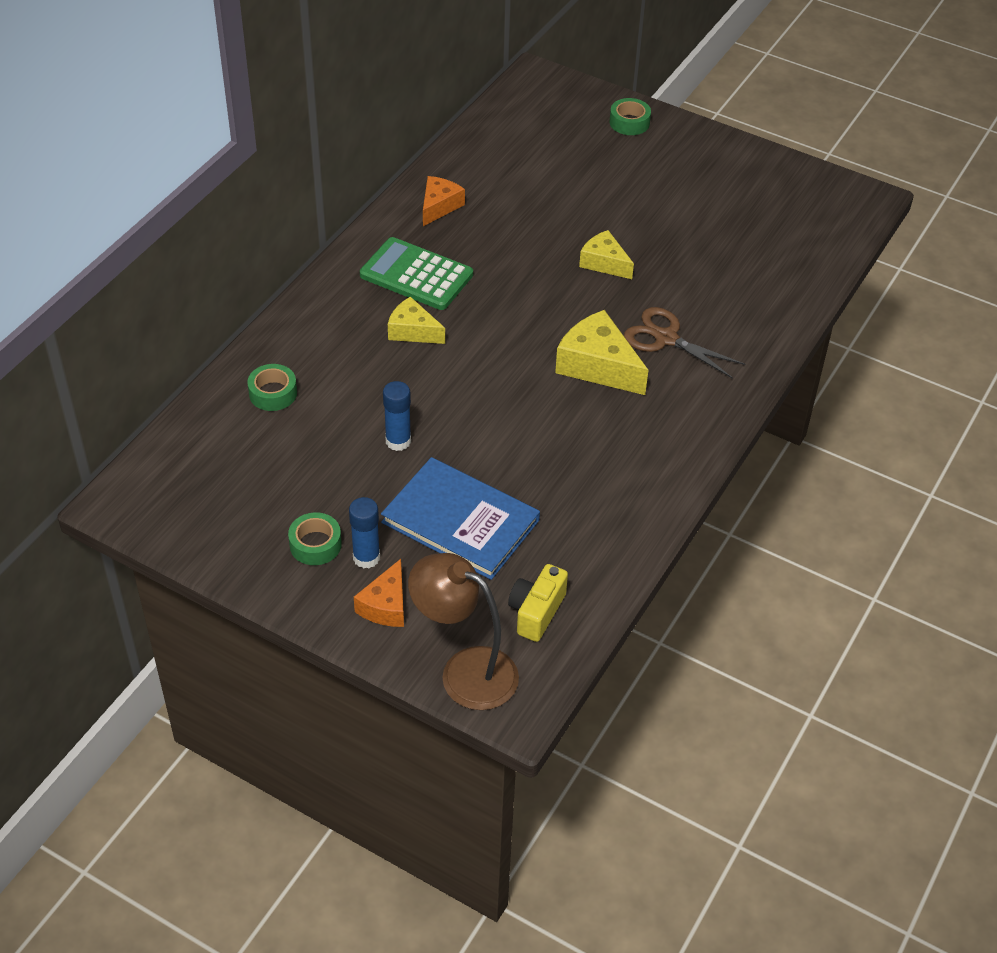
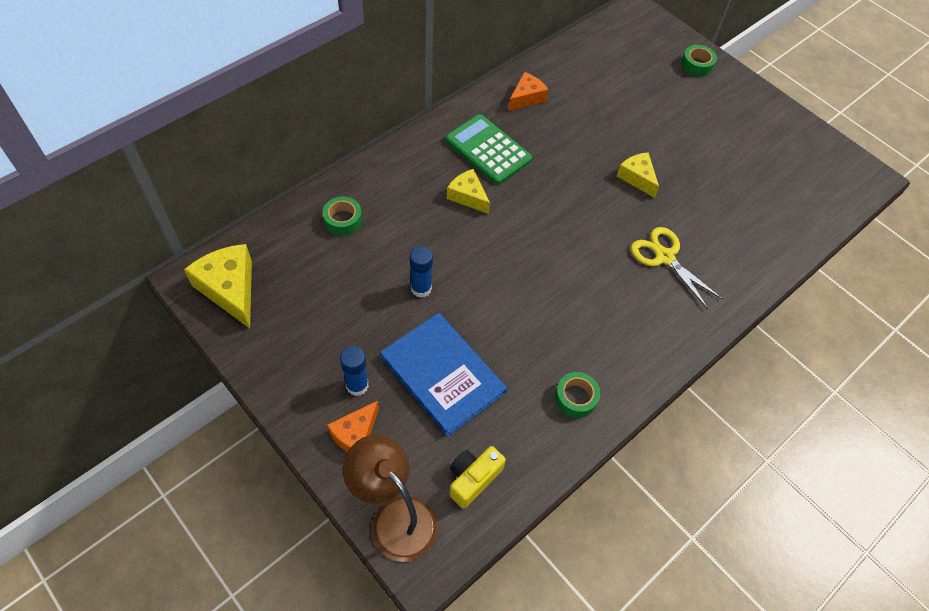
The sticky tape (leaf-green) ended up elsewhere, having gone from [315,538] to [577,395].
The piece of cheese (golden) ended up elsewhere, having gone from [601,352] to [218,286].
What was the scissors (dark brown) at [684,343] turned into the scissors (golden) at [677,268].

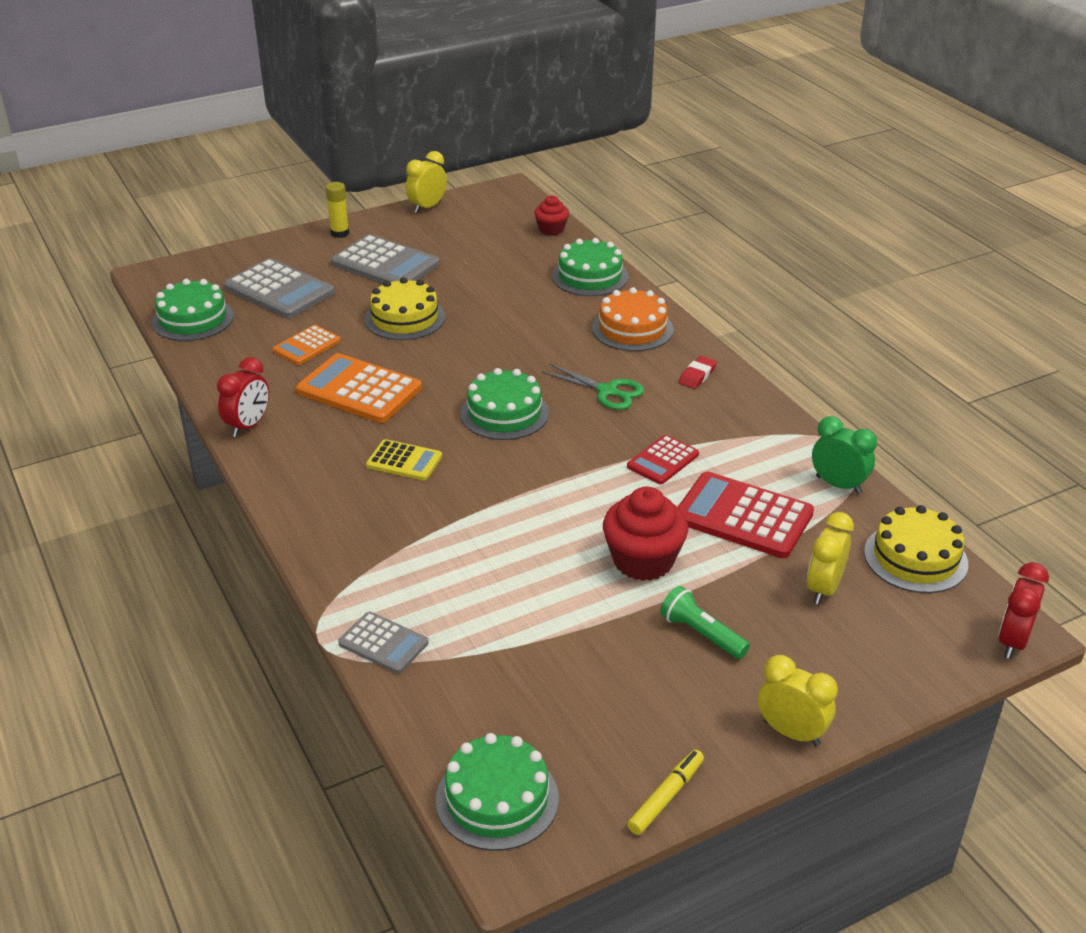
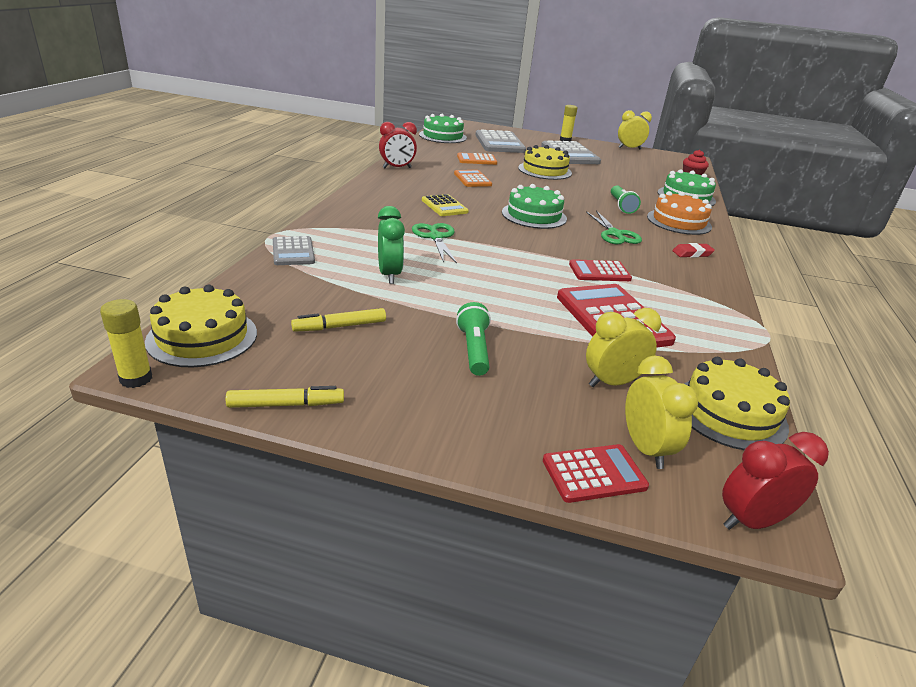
The second view lost the cupcake (scarlet) at [645,534].
The second view gained the glue stick (golden) at [126,343].
The second view gained the felt pen (golden) at [338,320].
The second view gained the scissors (leaf-green) at [434,243].
The second view gained the adding machine (scarlet) at [596,473].
The second view gained the pocket torch (leaf-green) at [626,199].
The clock (golden) ended up elsewhere, having gone from [798,700] to [661,412].
The clock (leaf-green) ended up elsewhere, having gone from [844,455] to [391,245].
What was the layer cake (leaf-green) at [497,792] turned into the layer cake (golden) at [201,326].
The size of the adding machine (orange-coloured) at [359,388] changed by a factor of 0.57.

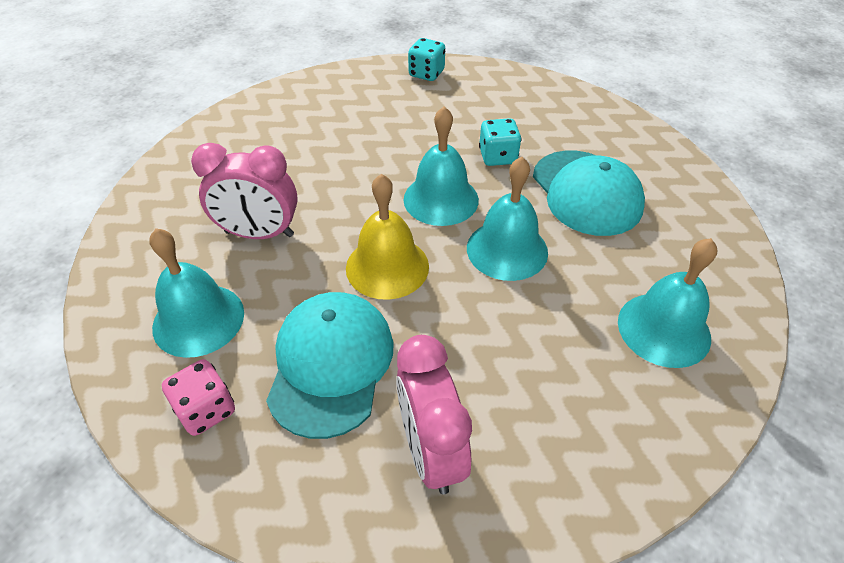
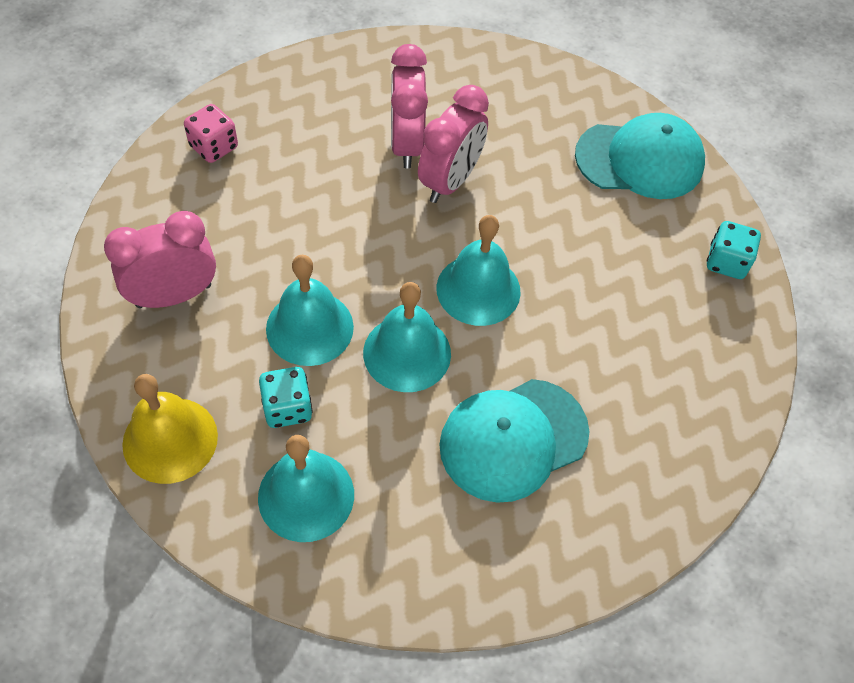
The second view gained the clock (rose-pink) at [453,144].
The bell (turquoise) ended up elsewhere, having gone from [196,293] to [310,310].
The peaked cap (turquoise) ended up elsewhere, having gone from [330,365] to [640,156].
The bell (golden) ended up elsewhere, having gone from [387,237] to [170,429].
The die (turquoise) ended up elsewhere, having gone from [500,142] to [285,397].

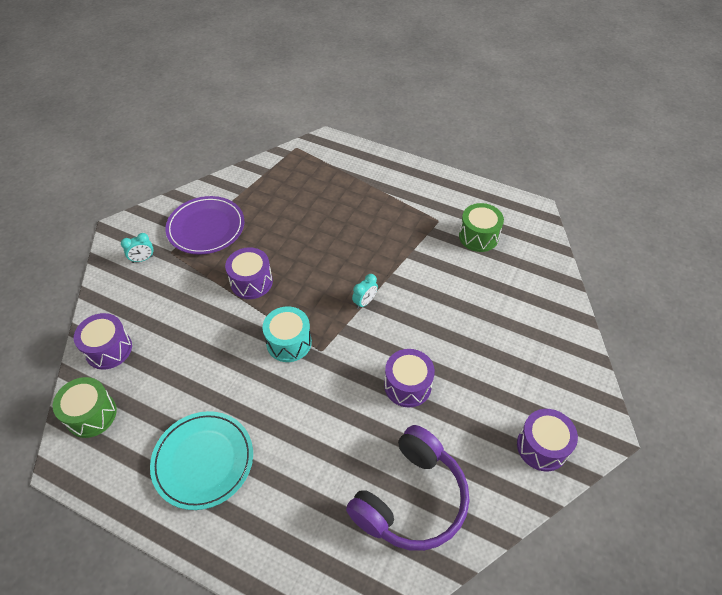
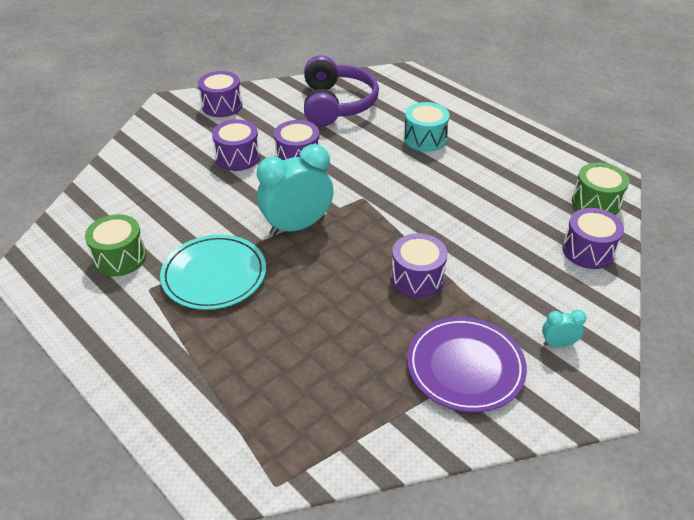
The second view gained the drum (royal purple) at [236,145].
The dinner plate (turquoise) ended up elsewhere, having gone from [201,460] to [213,272].
The drum (turquoise) ended up elsewhere, having gone from [287,334] to [427,127].
The over-ear headphones (royal purple) at [407,488] ended up facing another way, 120 degrees clockwise from before.
The size of the clock (turquoise) at [365,291] changed by a factor of 2.25.

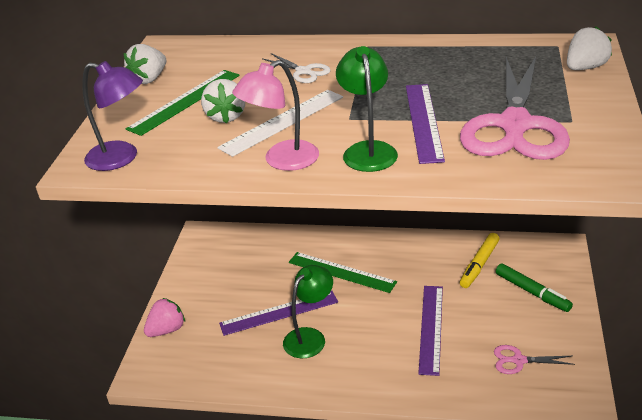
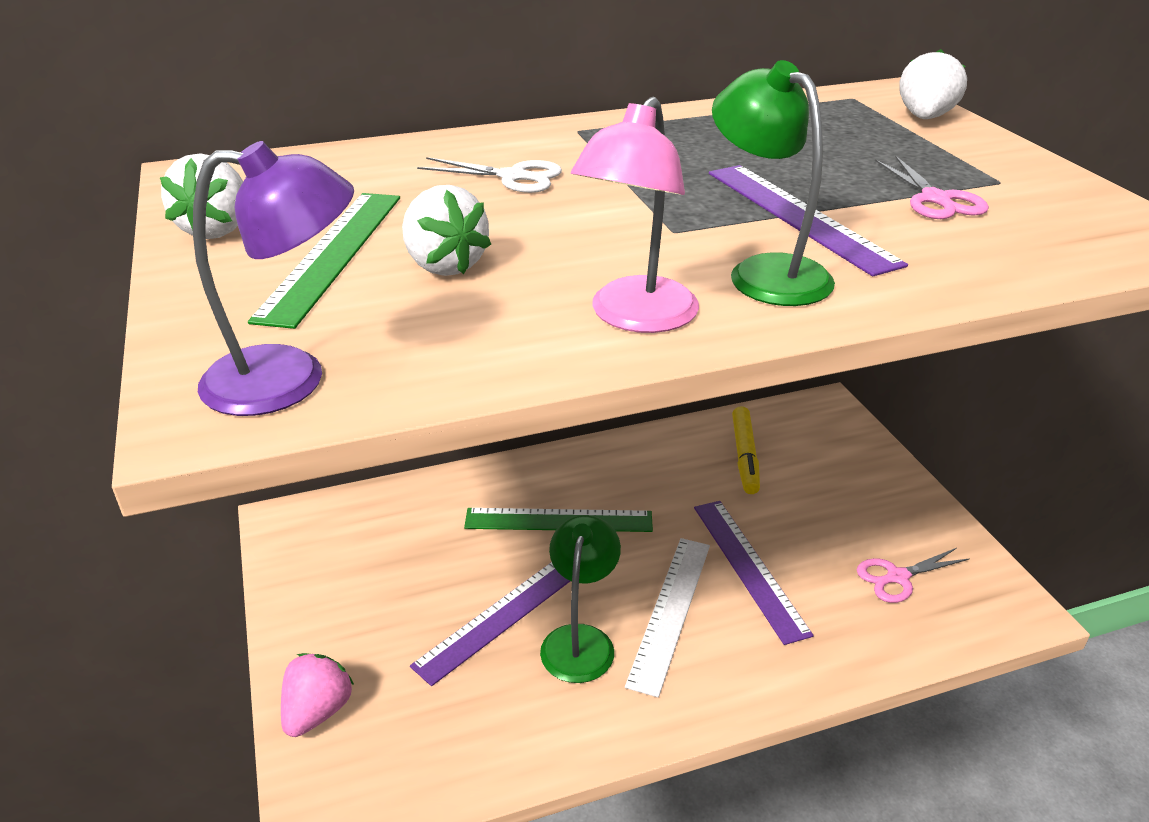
The second view lost the felt pen (leaf-green) at [534,288].
The ruler (snow-white) ended up elsewhere, having gone from [280,123] to [667,618].
The size of the scissors (rose-pink) at [515,108] changed by a factor of 0.44.

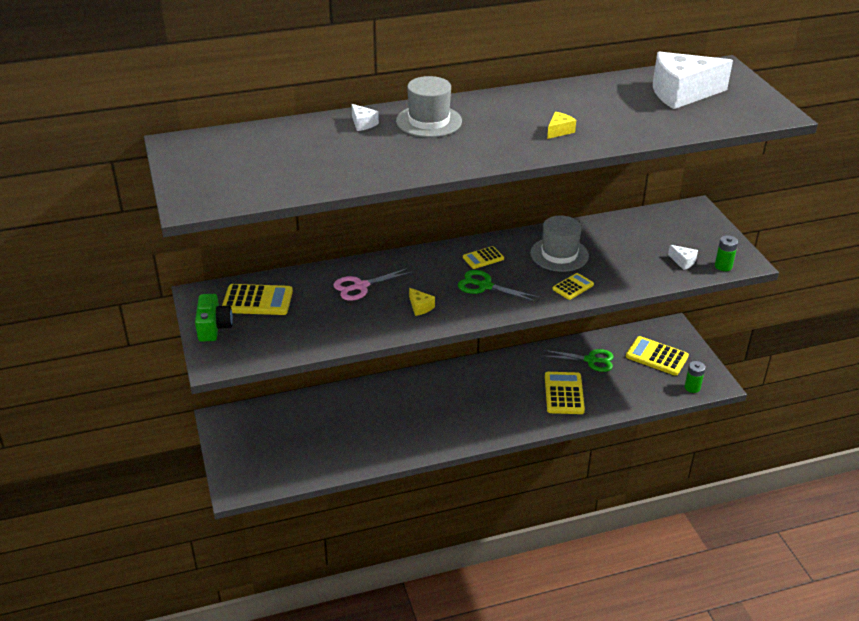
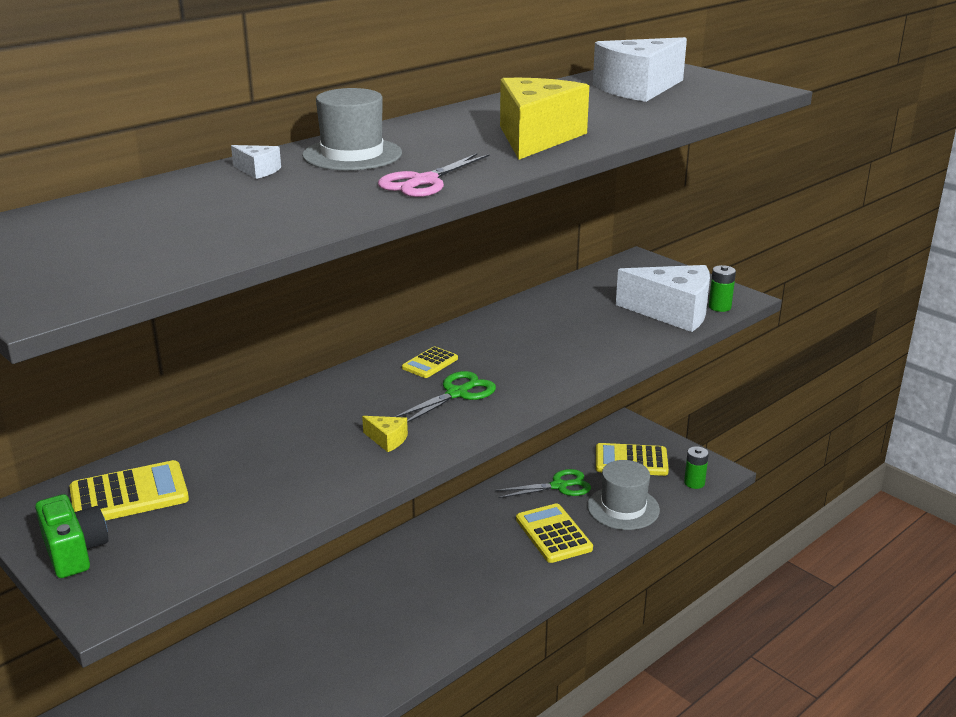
The second view lost the adding machine (golden) at [573,286].
The scissors (rose-pink) ended up elsewhere, having gone from [373,284] to [433,175].
The tall hat (grey) ended up elsewhere, having gone from [559,244] to [623,495].
The scissors (leaf-green) at [499,286] ended up facing another way, 135 degrees clockwise from before.
The size of the piece of cheese (golden) at [561,125] changed by a factor of 2.46.
The size of the piece of cheese (snow-white) at [683,257] changed by a factor of 2.46.

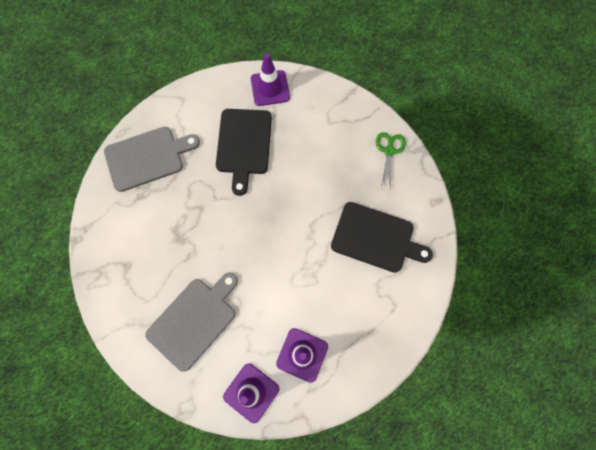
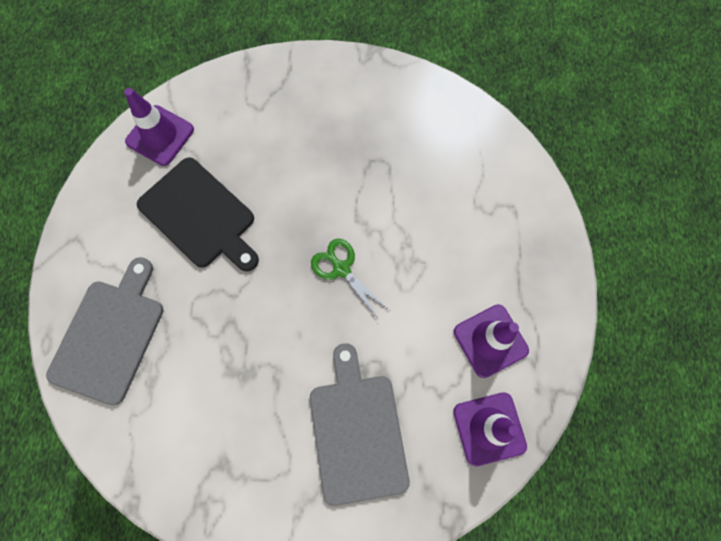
The second view lost the cutting board (ebony) at [382,237].
The scissors (leaf-green) ended up elsewhere, having gone from [391,160] to [350,279].

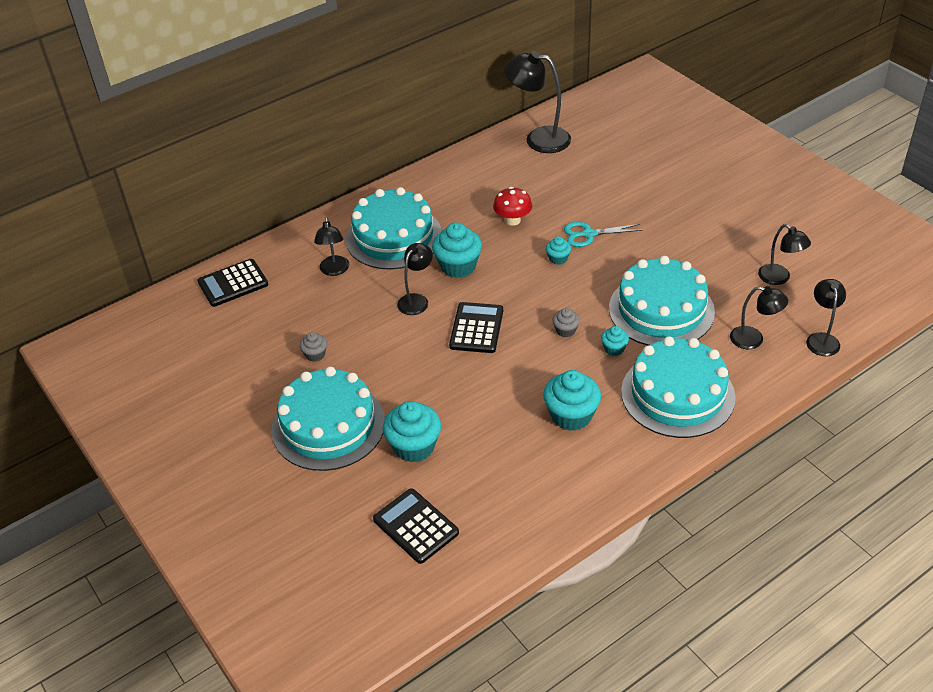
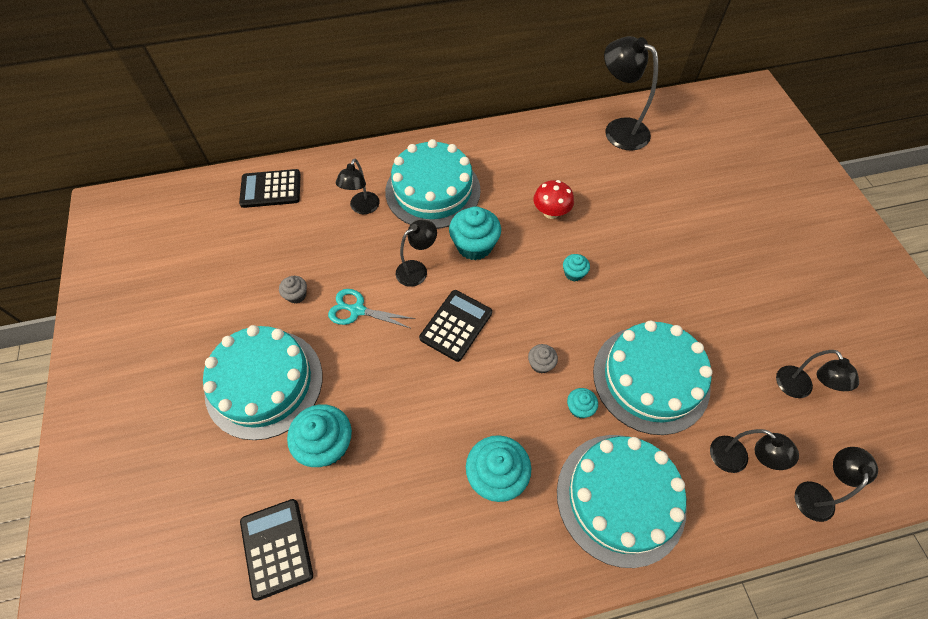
The scissors (turquoise) ended up elsewhere, having gone from [603,234] to [371,308].

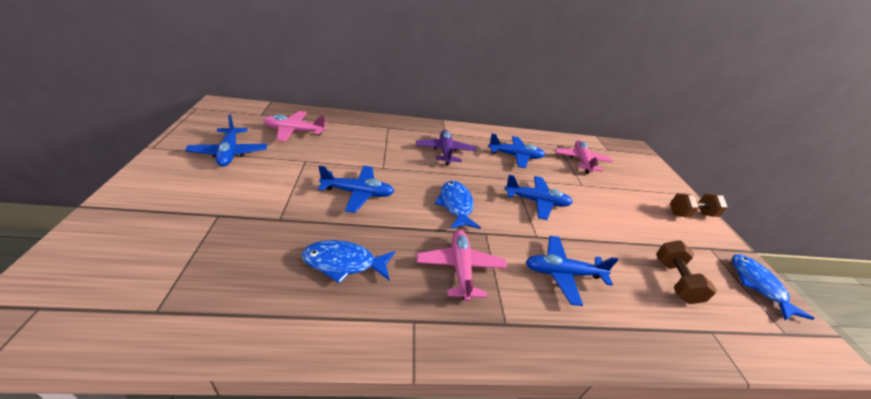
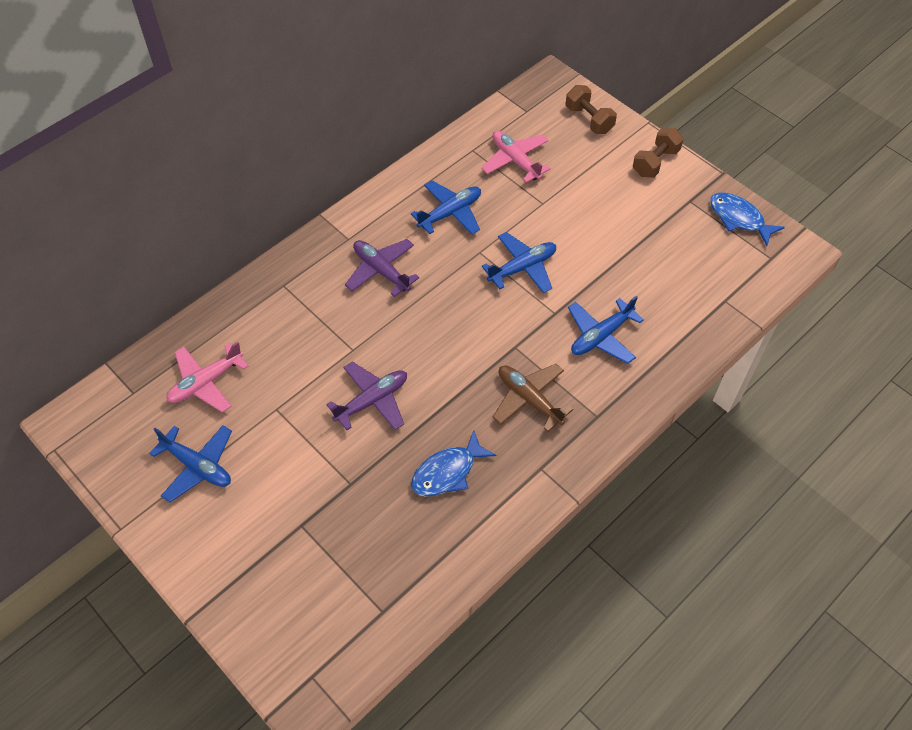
The second view lost the fish (royal blue) at [458,205].
The free weight (dark brown) ended up elsewhere, having gone from [686,272] to [591,109].
What was the plane (royal blue) at [356,189] turned into the plane (royal purple) at [366,396].
What was the plane (rose-pink) at [462,266] turned into the plane (dark brown) at [532,398].

